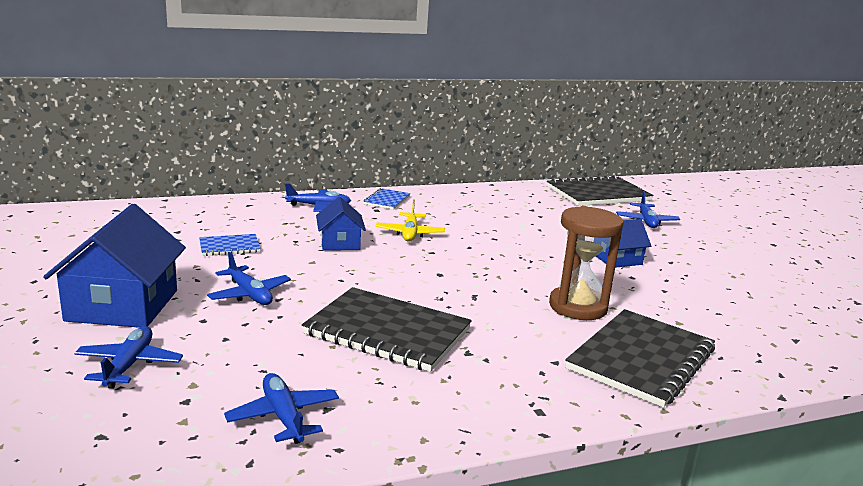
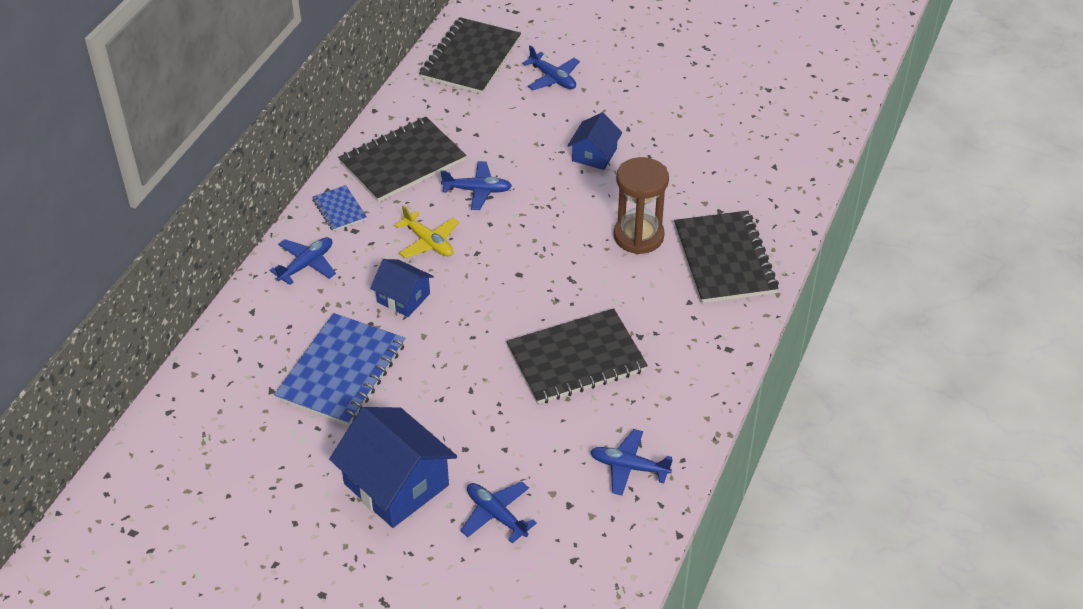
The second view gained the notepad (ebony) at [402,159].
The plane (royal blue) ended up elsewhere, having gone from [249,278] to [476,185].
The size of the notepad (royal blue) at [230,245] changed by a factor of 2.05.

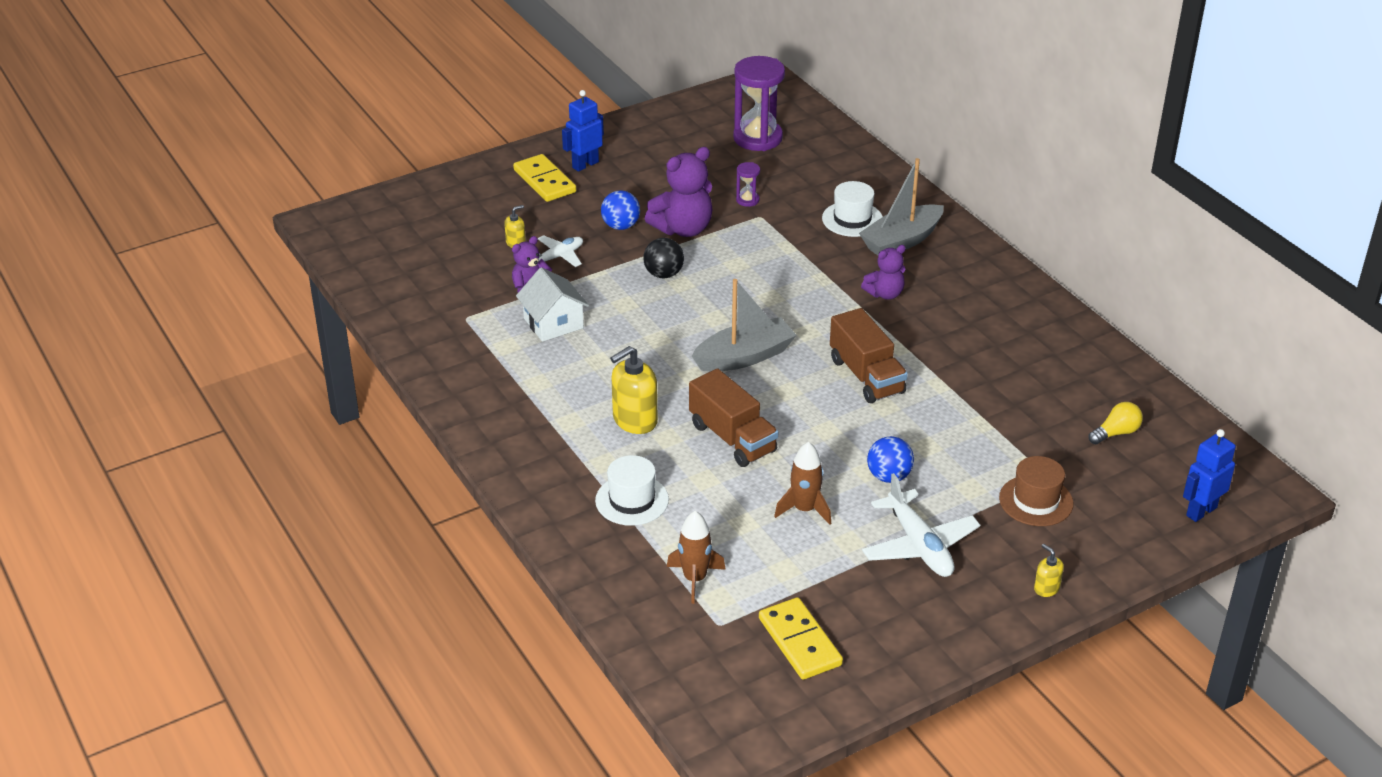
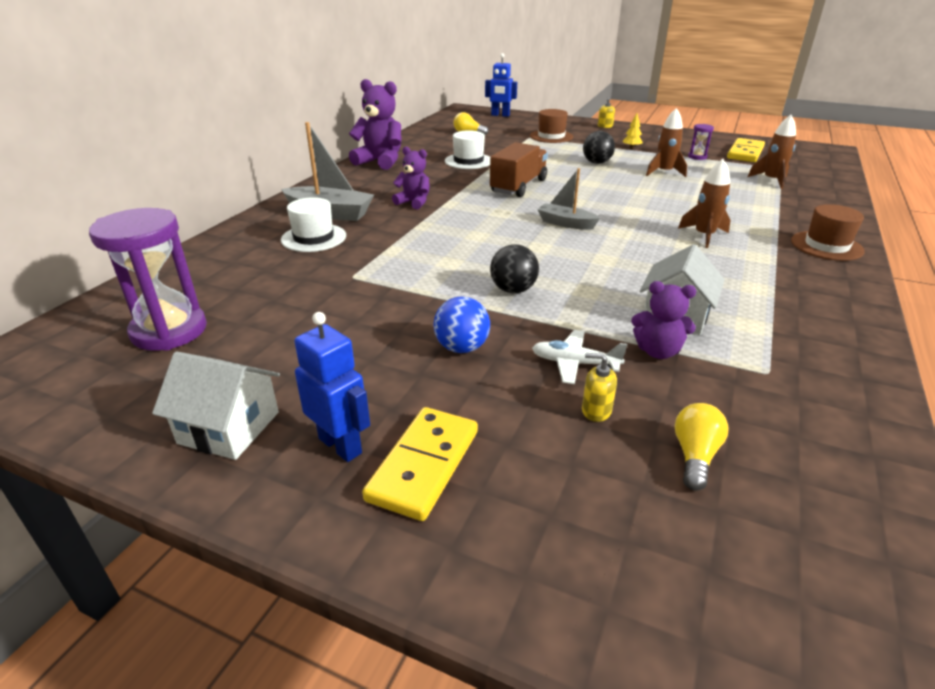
The second view lost the truck (dark brown) at [733,417].
The second view gained the toy house (snow-white) at [216,405].
The second view gained the lightbulb (golden) at [701,447].
The second view gained the tall hat (dark brown) at [828,232].
The tall hat (snow-white) ended up elsewhere, having gone from [632,490] to [467,150].
The teddy bear (royal purple) ended up elsewhere, having gone from [678,192] to [375,124].
The sandglass (royal purple) ended up elsewhere, having gone from [748,184] to [701,142].
Where the soap dispenser (golden) stood at [634,390], the toy rocket (dark brown) came to stand at [704,203].
Where the plane (snow-white) stood at [921,525], the fir tree (golden) came to stand at [632,131].
What was the sphere (royal blue) at [890,459] turned into the sphere (ebony) at [599,147].
The toy robot (royal blue) at [583,131] ended up facing another way, 150 degrees counterclockwise from before.
The size of the toy boat (grey) at [744,325] changed by a factor of 0.63.

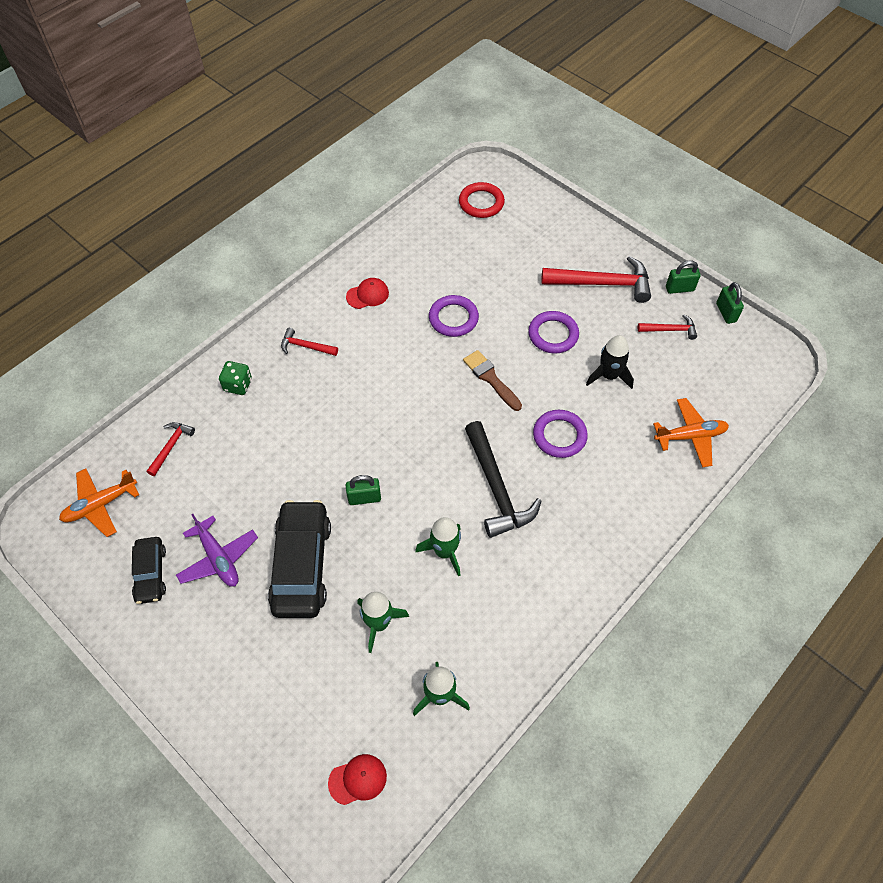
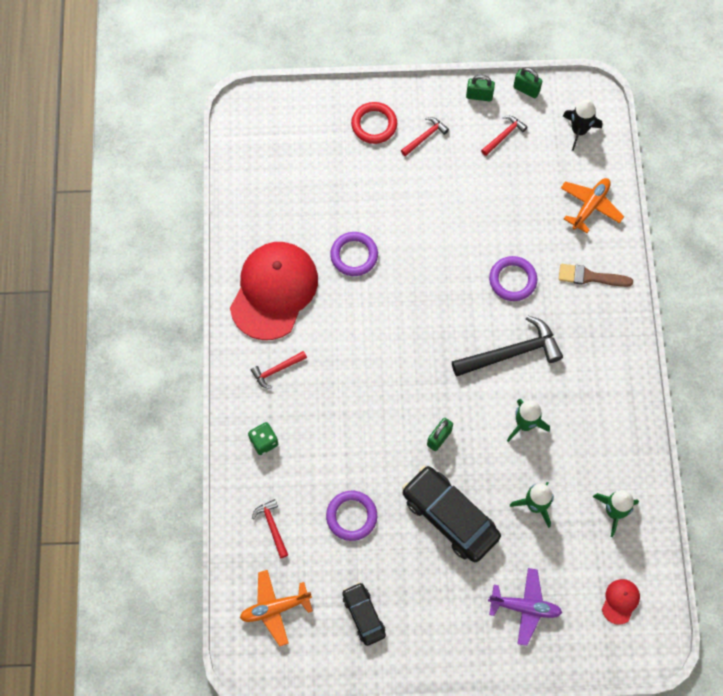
The plane (royal purple) ended up elsewhere, having gone from [217,550] to [525,607].
The hoop (scarlet) ended up elsewhere, having gone from [482,200] to [374,123].
The brush (dark brown) ended up elsewhere, having gone from [492,380] to [596,275].
The hoop (royal purple) ended up elsewhere, having gone from [553,332] to [351,516].
The toy rocket (ebony) ended up elsewhere, having gone from [610,362] to [582,125].
The plane (orange-coloured) at [99,502] ended up facing another way, 60 degrees clockwise from before.
The car (ebony) at [149,570] ended up facing another way, 150 degrees counterclockwise from before.
The claw hammer (ebony) at [503,479] ended up facing another way, 45 degrees counterclockwise from before.
The lock (leaf-green) at [683,277] ended up facing another way, 60 degrees clockwise from before.
The size of the peaked cap (scarlet) at [367,293] changed by a factor of 2.48.
The size of the claw hammer (scarlet) at [596,279] changed by a factor of 0.52.

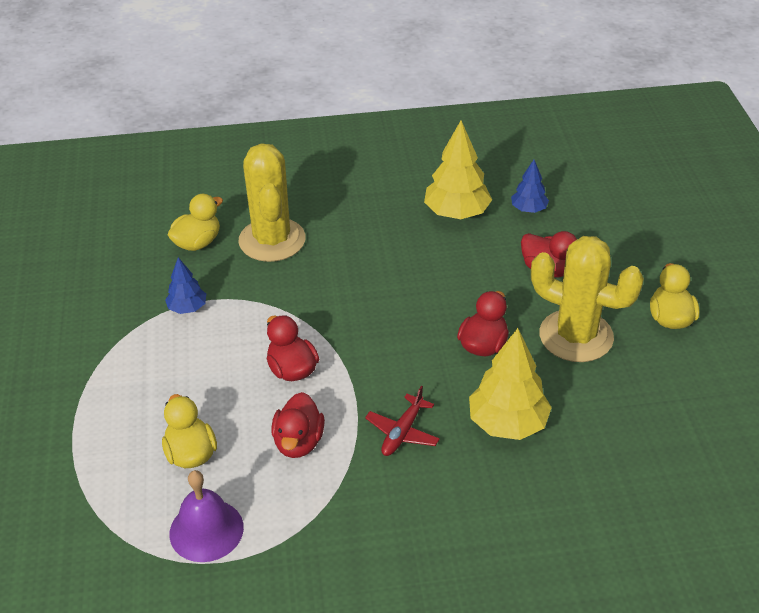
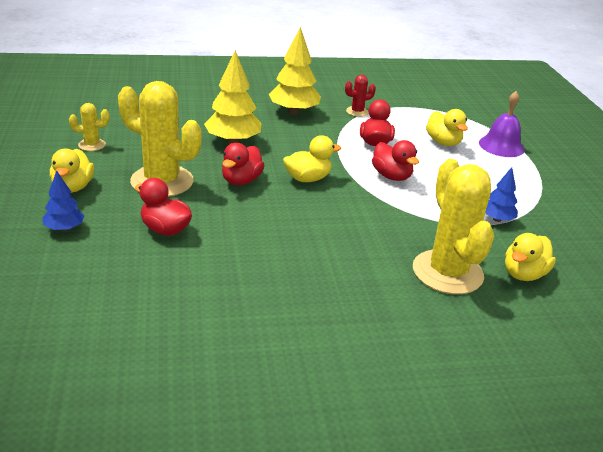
The second view lost the plane (scarlet) at [402,421].
The second view gained the cactus (golden) at [89,127].
The second view gained the rubber duck (golden) at [312,158].
The second view gained the cactus (scarlet) at [360,96].
The bell (royal purple) ended up elsewhere, having gone from [206,516] to [502,124].
The fir tree (golden) ended up elsewhere, having gone from [458,170] to [295,71].
The fir tree (royal blue) ended up elsewhere, having gone from [530,186] to [63,200].

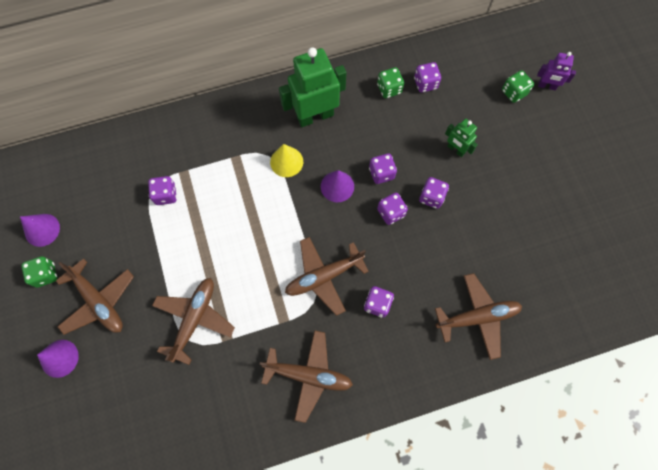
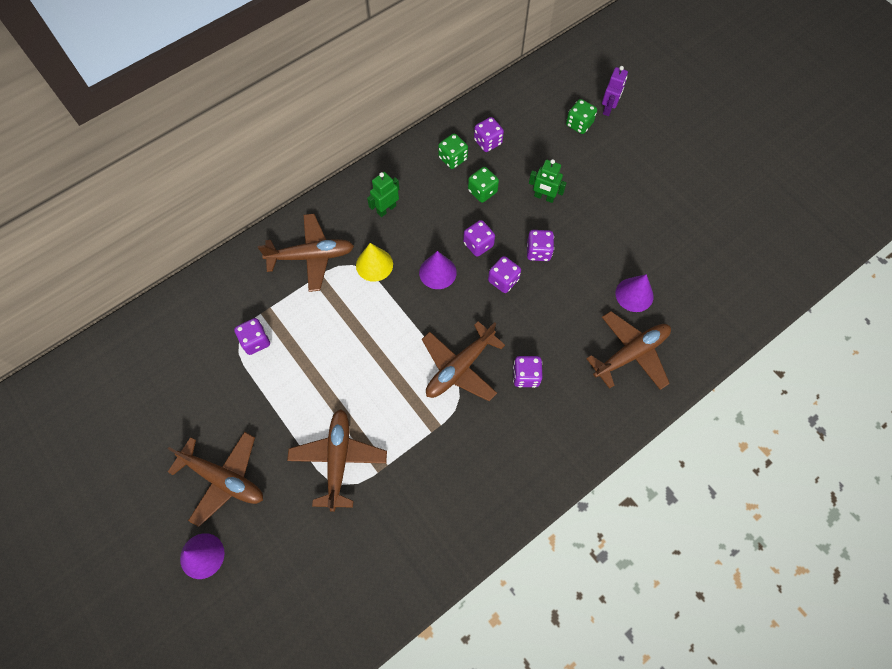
The cone shape (royal purple) ended up elsewhere, having gone from [40,230] to [635,293].
The die (leaf-green) ended up elsewhere, having gone from [39,272] to [483,185].
The plane (dark brown) ended up elsewhere, having gone from [306,376] to [306,253].
The toy robot (royal purple) at [556,71] ended up facing another way, 60 degrees counterclockwise from before.
The size of the toy robot (leaf-green) at [312,87] changed by a factor of 0.51.

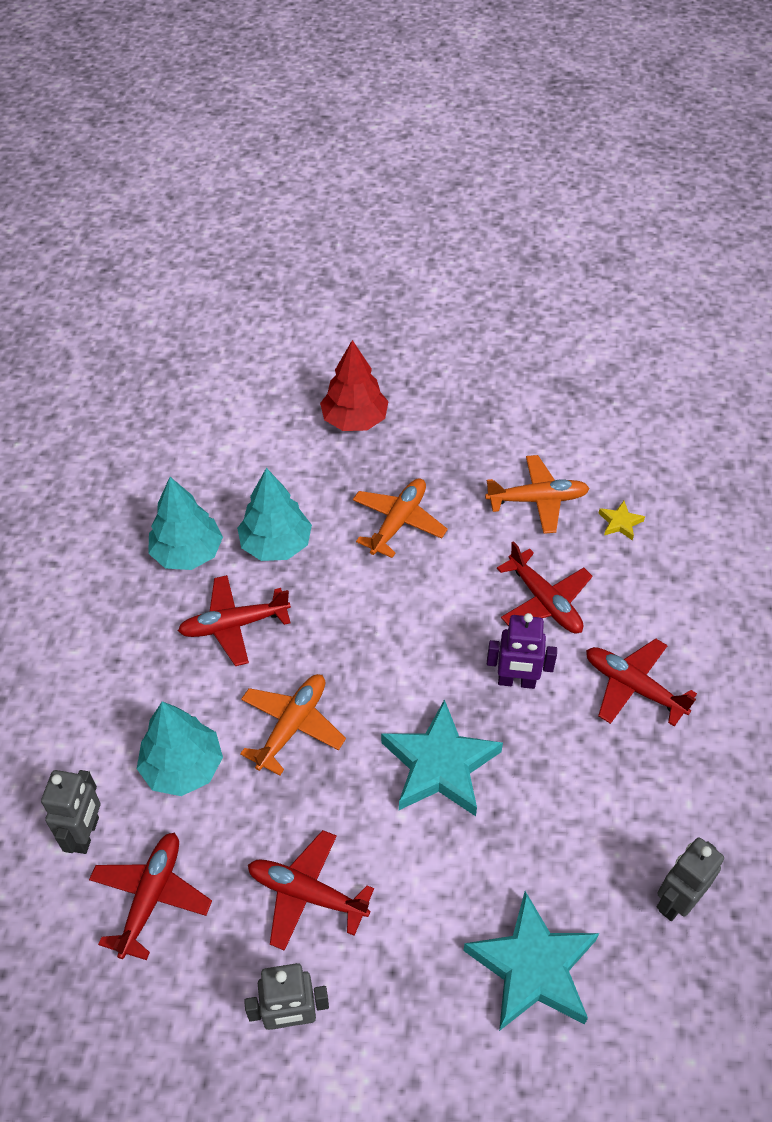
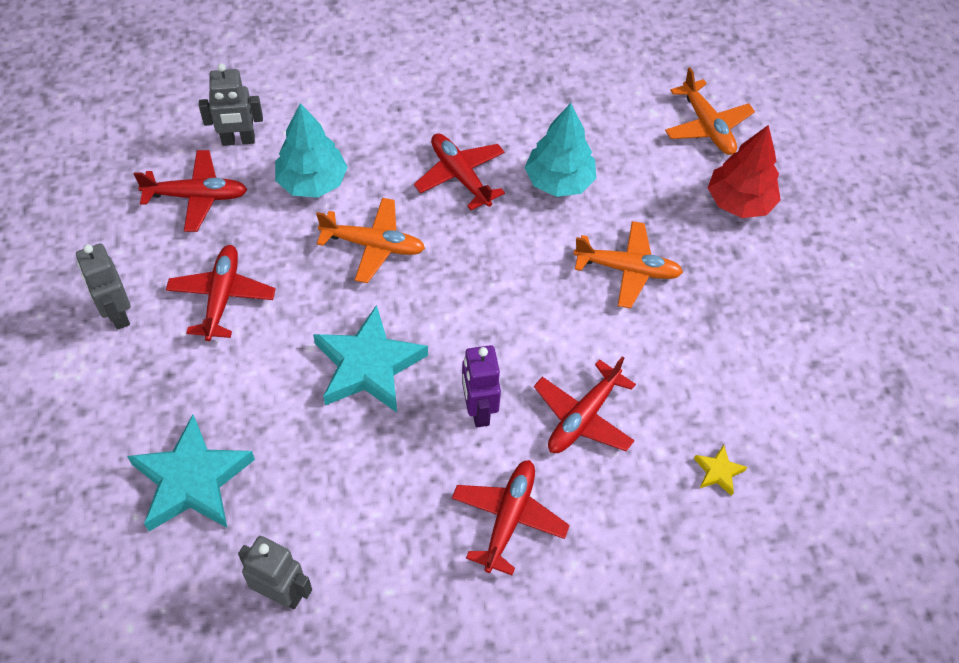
The second view lost the fir tree (turquoise) at [185,523].
The plane (orange-coloured) ended up elsewhere, having gone from [537,494] to [710,111].

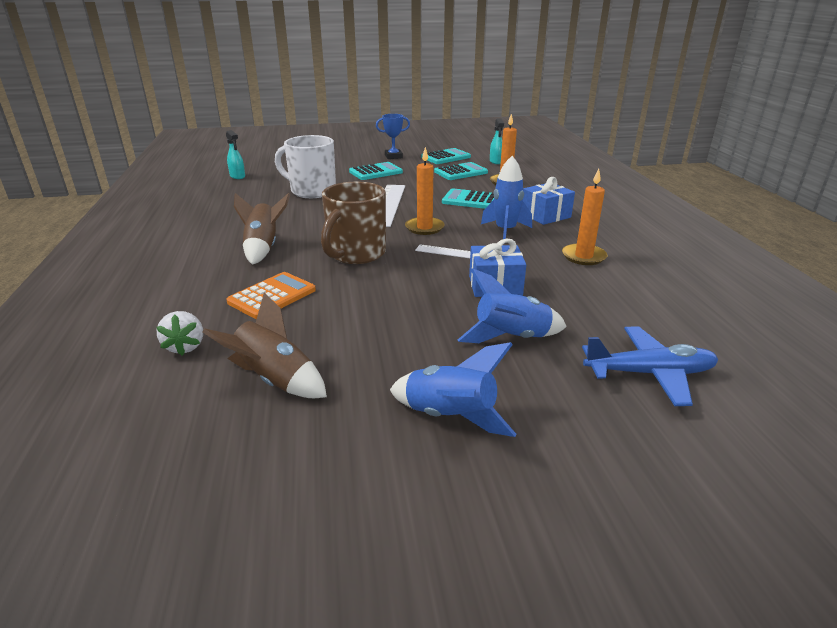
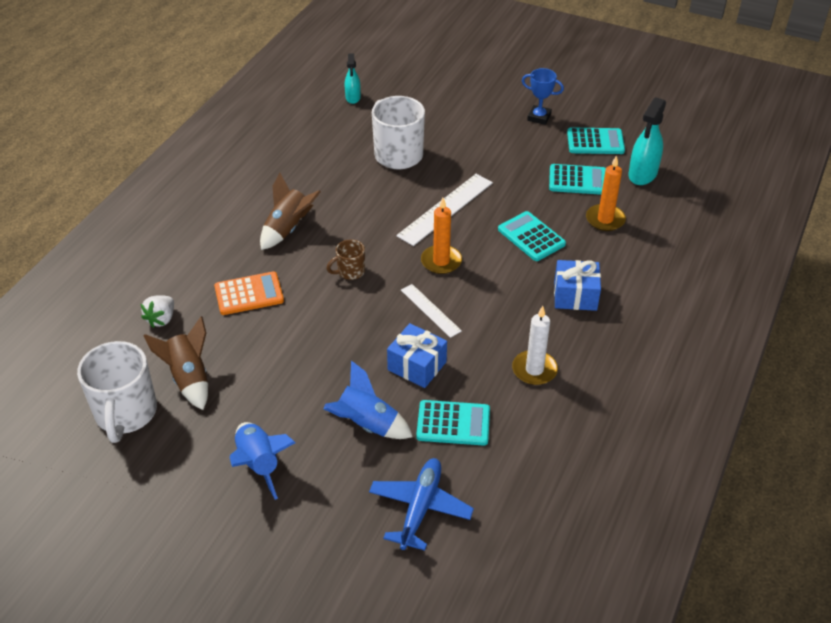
The second view lost the toy rocket (royal blue) at [506,197].
The second view gained the coffee mug (snow-white) at [117,392].
The adding machine (turquoise) ended up elsewhere, having gone from [376,171] to [453,423].
What was the wax candle (orange-coloured) at [584,217] turned into the wax candle (snow-white) at [535,345].
The plane (royal blue) at [650,366] ended up facing another way, 105 degrees counterclockwise from before.
The size of the coffee mug (dark brown) at [353,222] changed by a factor of 0.50.
The size of the sprayer (turquoise) at [497,141] changed by a factor of 1.64.

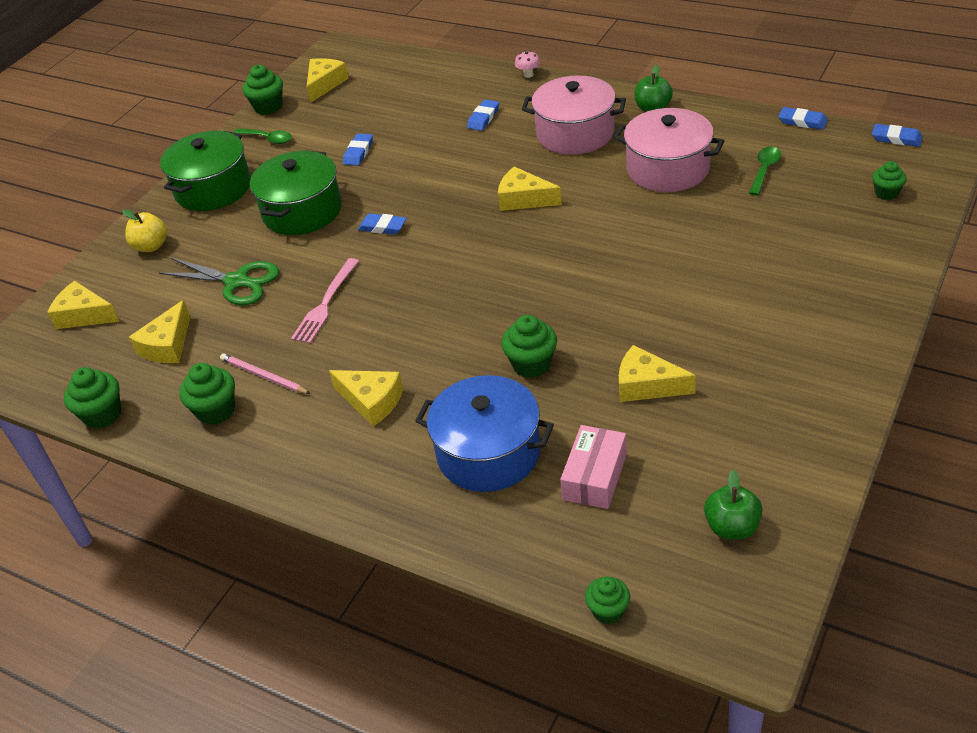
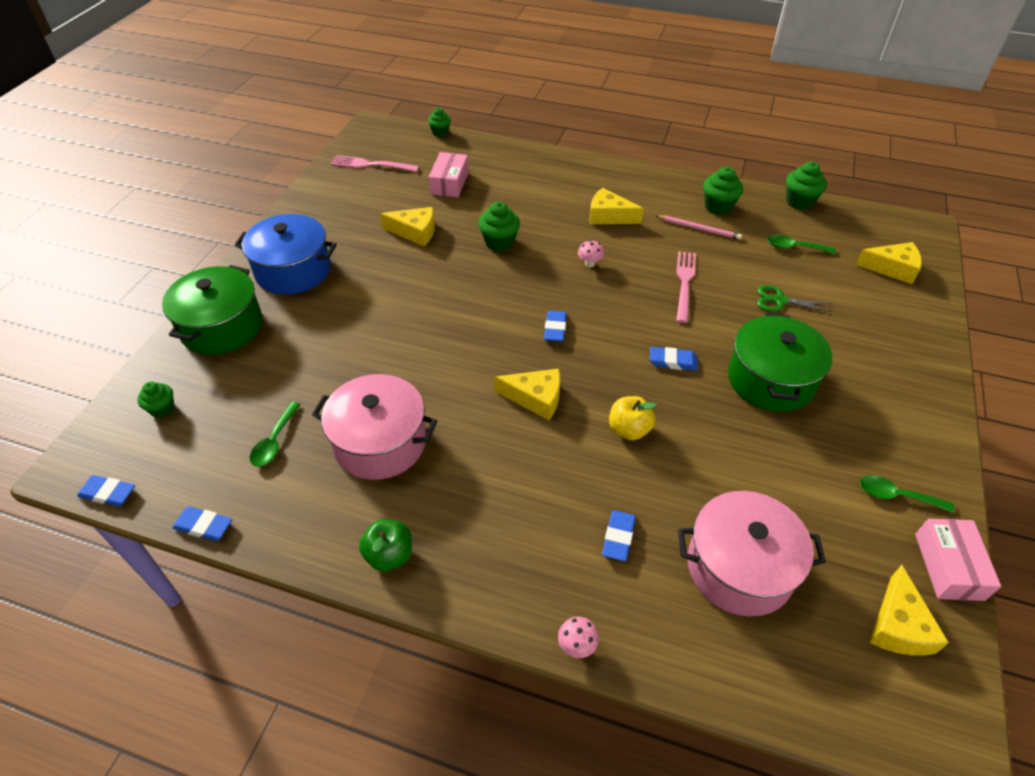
The second view gained the fungus (rose-pink) at [591,253].
The toy apple (golden) ended up elsewhere, having gone from [144,230] to [633,418].
The pot (leaf-green) ended up elsewhere, having gone from [205,171] to [212,310].
The pencil eraser (royal blue) ended up elsewhere, having gone from [358,149] to [555,326].
The pot (royal blue) ended up elsewhere, having gone from [484,433] to [285,254].
The pot (rose-pink) ended up elsewhere, having gone from [574,115] to [752,553].
Where the piece of cheese (golden) stood at [159,331], the teaspoon (leaf-green) came to stand at [801,244].
Where the cupcake (leaf-green) stood at [262,90], the box (rose-pink) came to stand at [958,560].
Where the toy apple (leaf-green) stood at [733,504], the table fork (rose-pink) came to stand at [375,163].
The size of the scissors (leaf-green) at [219,281] changed by a factor of 0.65.

